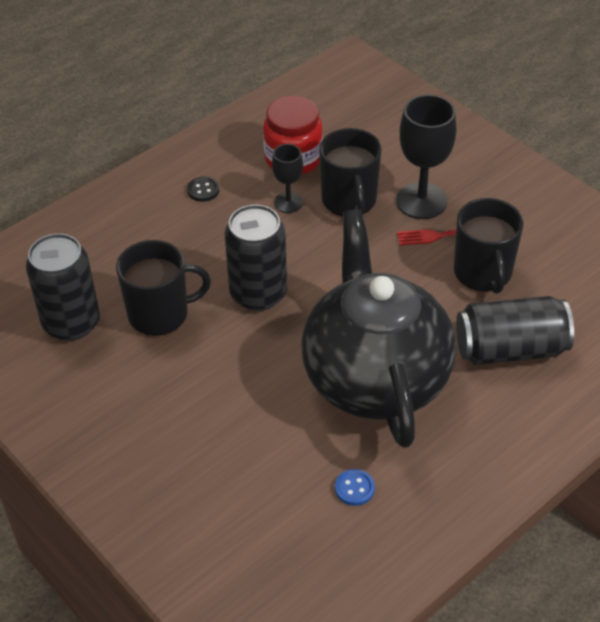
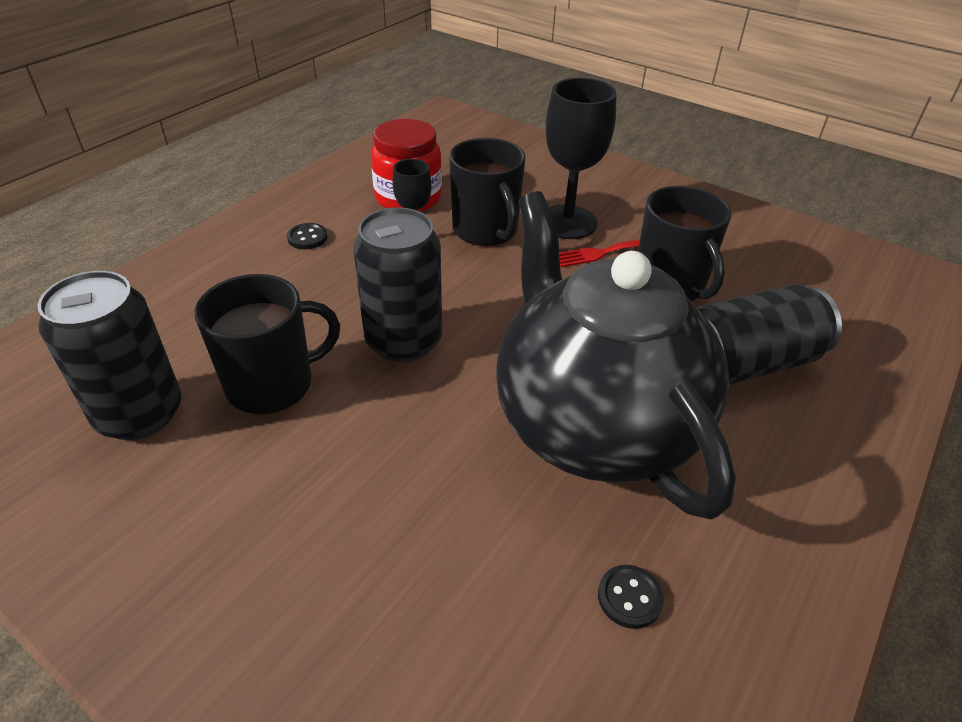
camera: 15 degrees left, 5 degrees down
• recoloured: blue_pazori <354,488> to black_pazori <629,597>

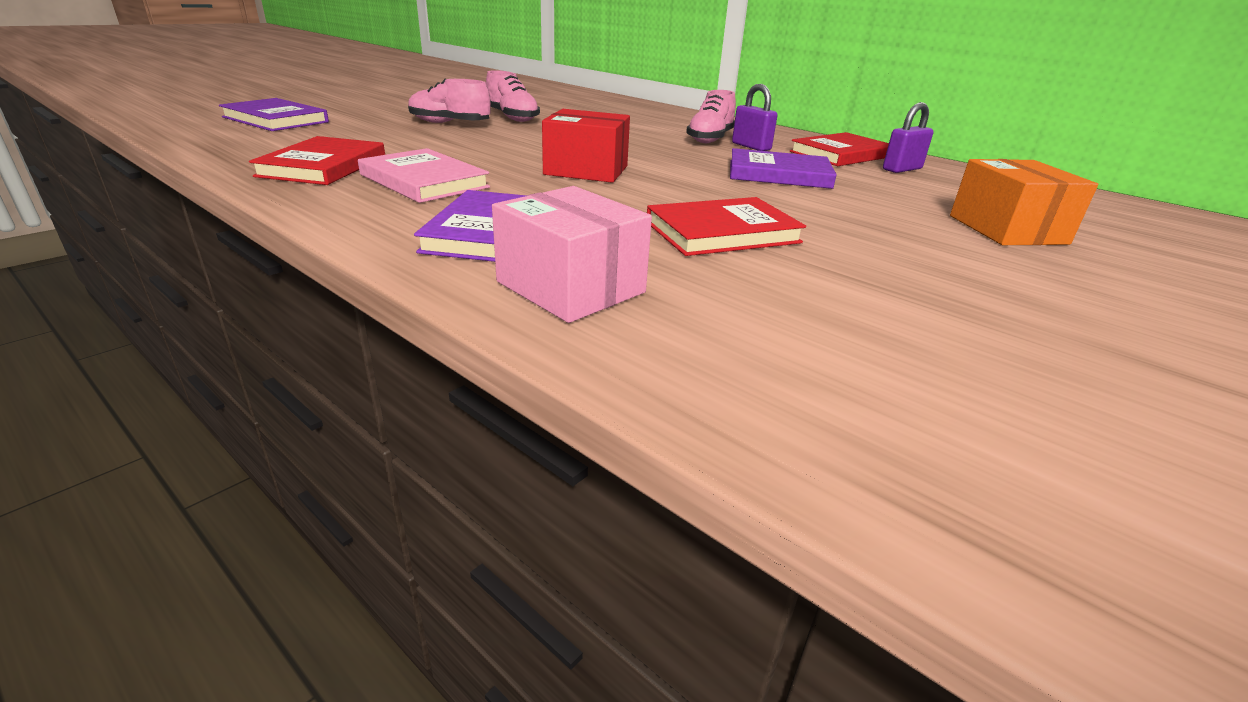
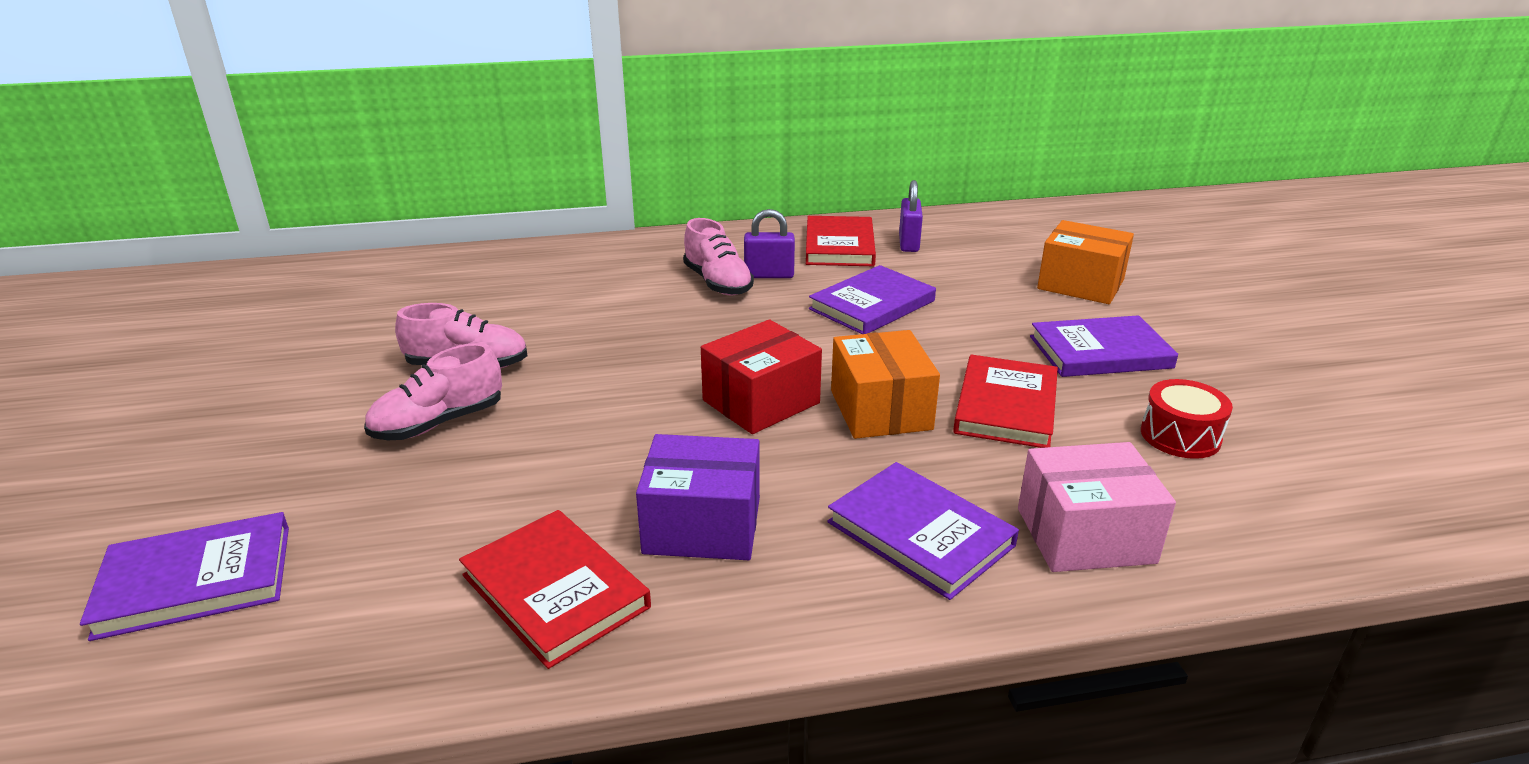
camera: 50 degrees left, 0 degrees up
• added: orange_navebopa <880,410>
• added: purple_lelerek <1100,352>
• added: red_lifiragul <1180,436>
• replaced: pink_lelerek <424,181> to purple_navebopa <702,525>

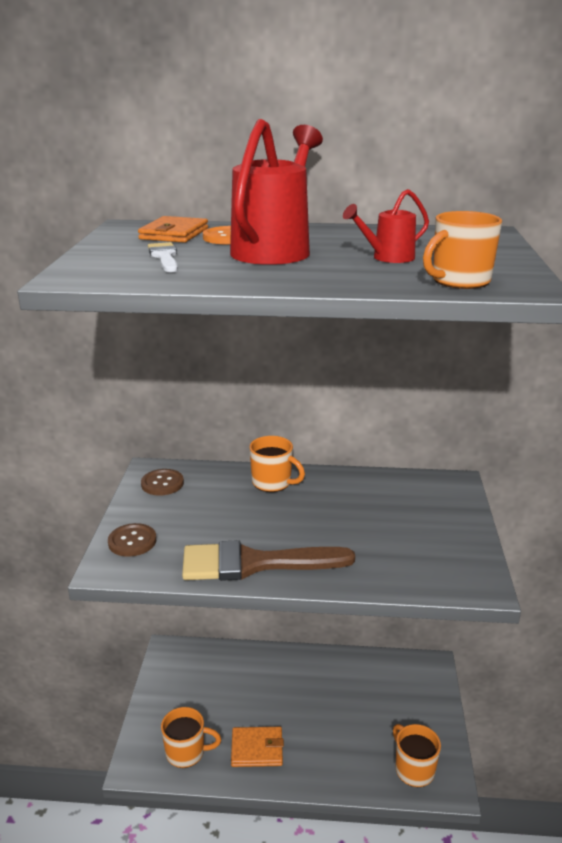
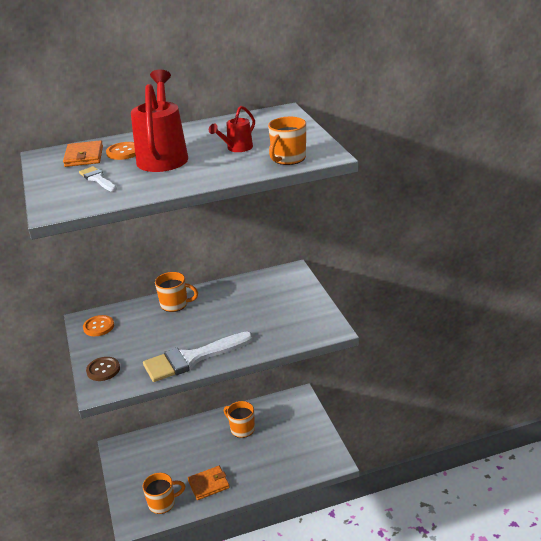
camera: 20 degrees left, 5 degrees up
• moved: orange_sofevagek <413,769> to <242,429>
• recoloured: brown_pazori <162,483> to orange_pazori <98,327>
• recoloured: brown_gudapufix <254,563> to white_gudapufix <192,359>

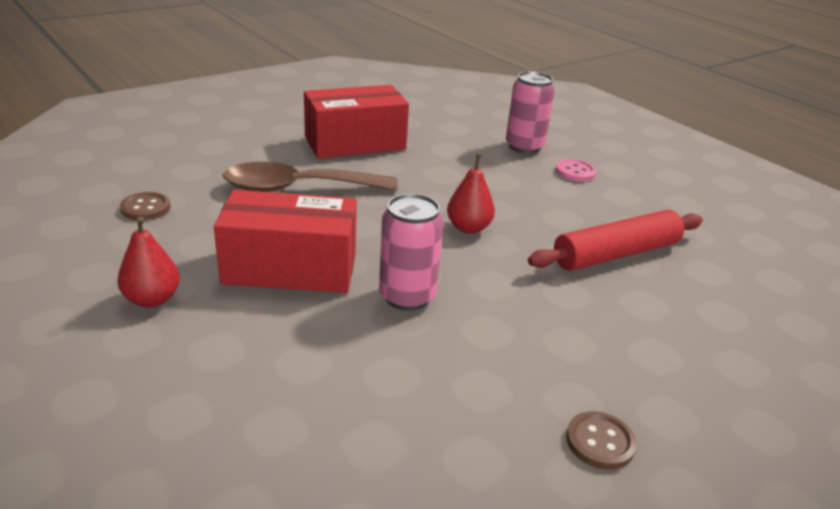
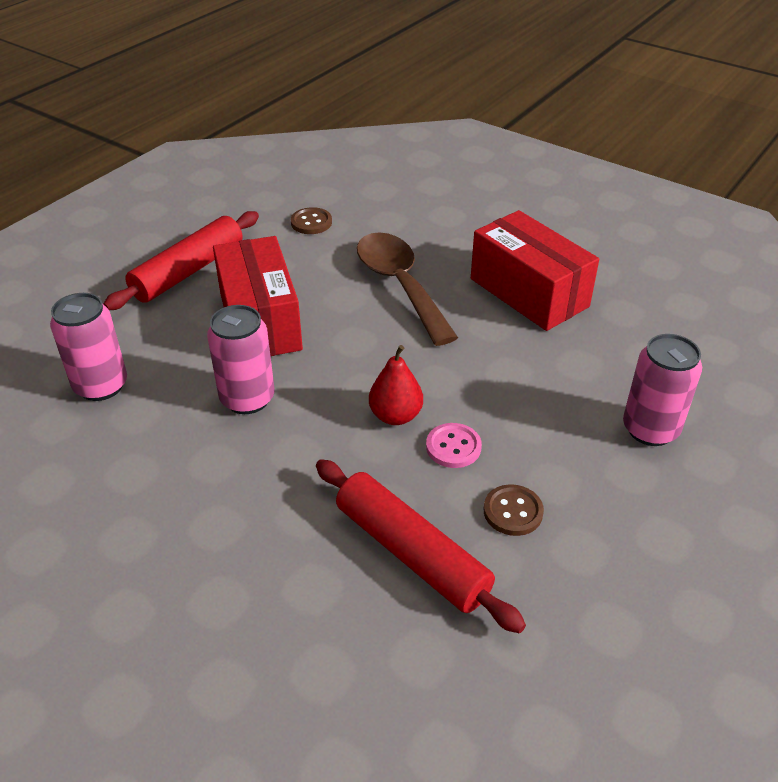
camera: 75 degrees right, 10 degrees up
• added: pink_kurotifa <101,386>
• moved: pink_pazori <575,172> to <453,447>
• moved: brown_pazori <600,442> to <513,511>
• replaced: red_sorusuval <152,299> to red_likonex <189,271>

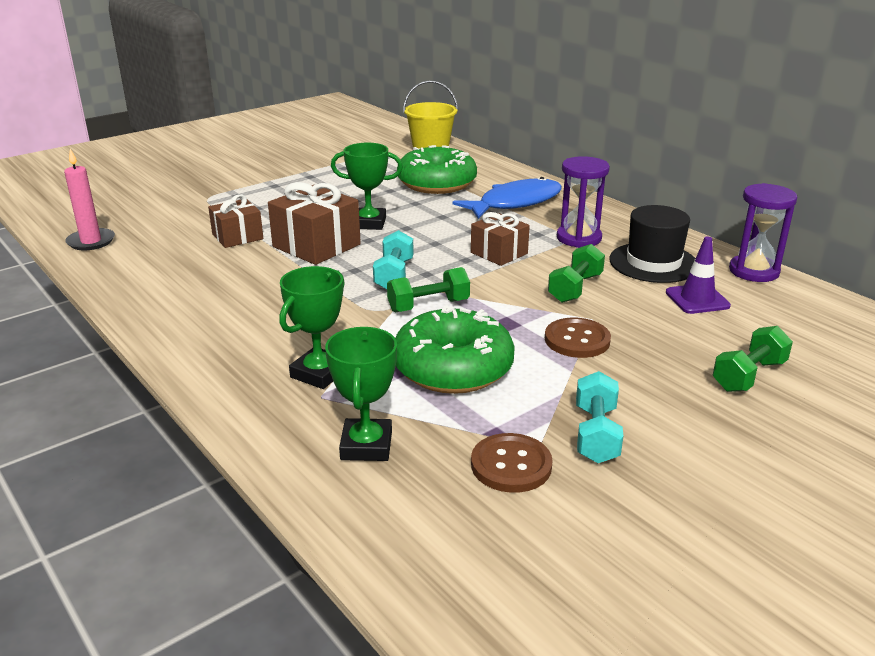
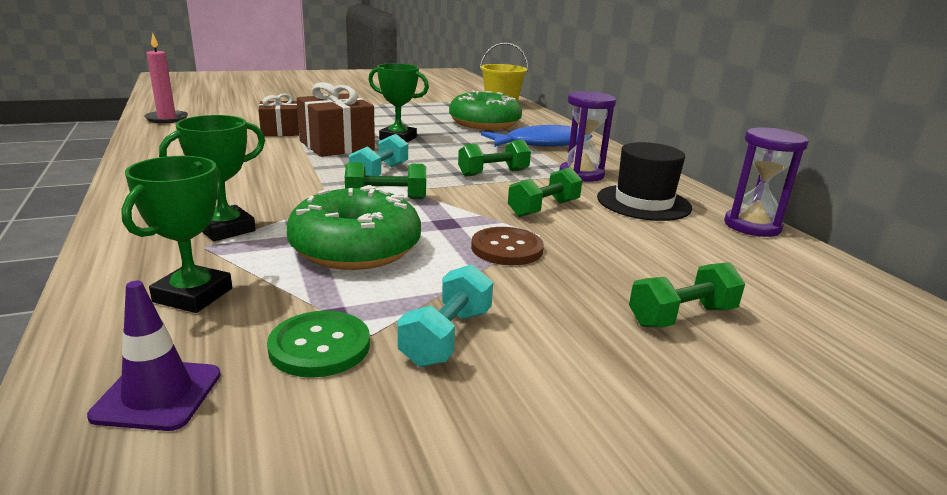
camera: 15 degrees right, 5 degrees down
• moved: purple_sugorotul <697,299> to <158,395>
• replaced: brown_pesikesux <499,253> to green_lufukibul <493,173>
• recoloured: brown_pazori <511,465> to green_pazori <319,346>

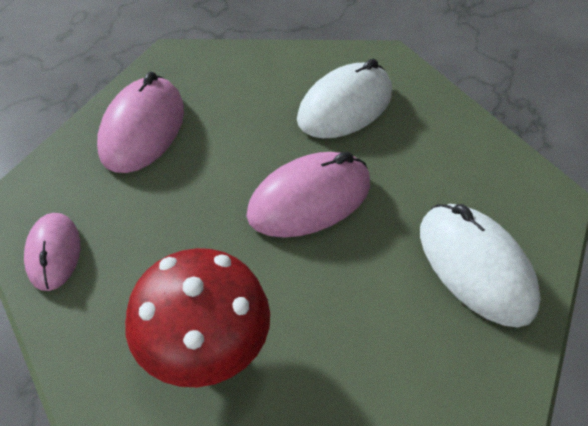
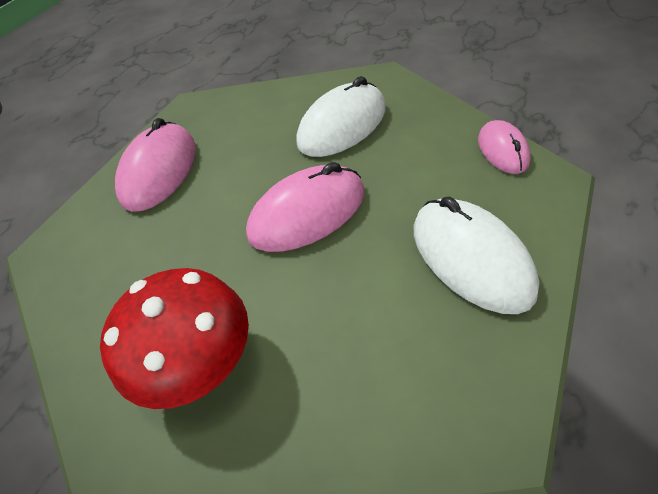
camera: 10 degrees right, 0 degrees up
• moved: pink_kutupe <54,253> to <502,150>

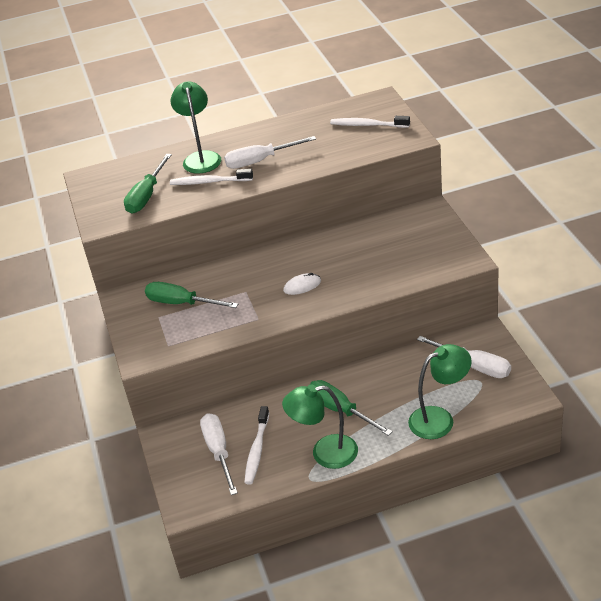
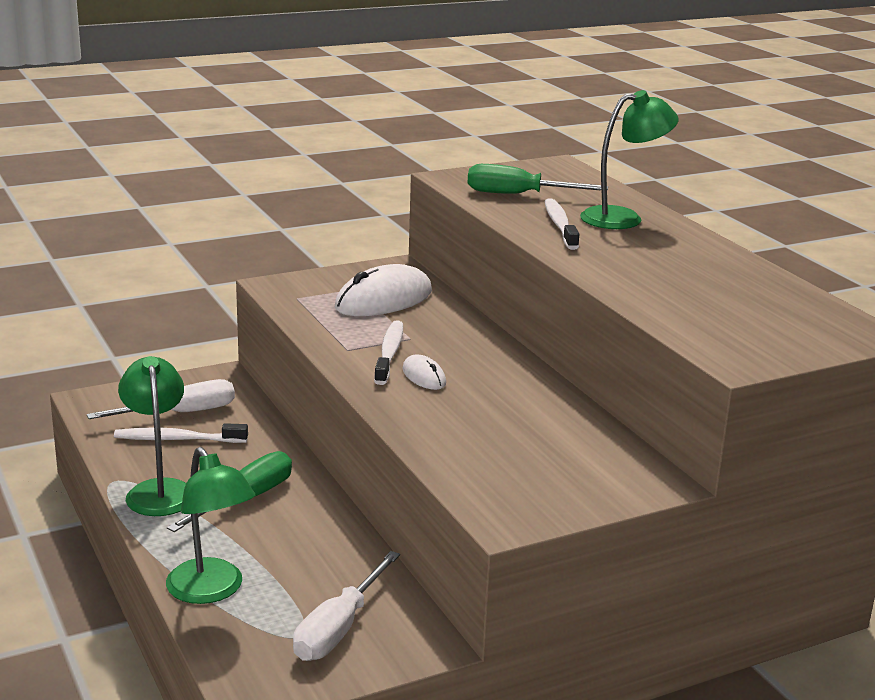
camera: 75 degrees right, 15 degrees down
• removed: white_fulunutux <260,161>
• moved: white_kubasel <368,125> to <389,353>
• replaced: green_fulunutux <181,303> to white_kutupe <384,300>

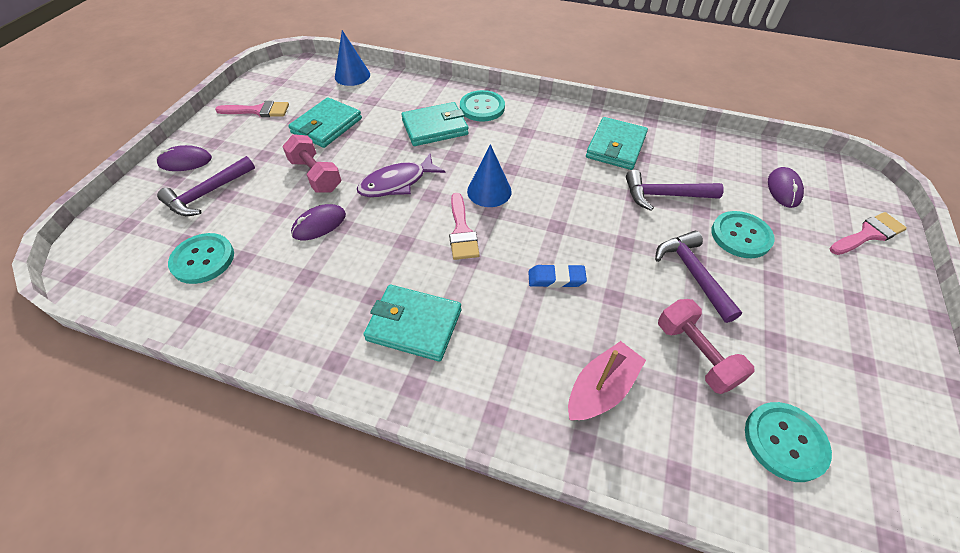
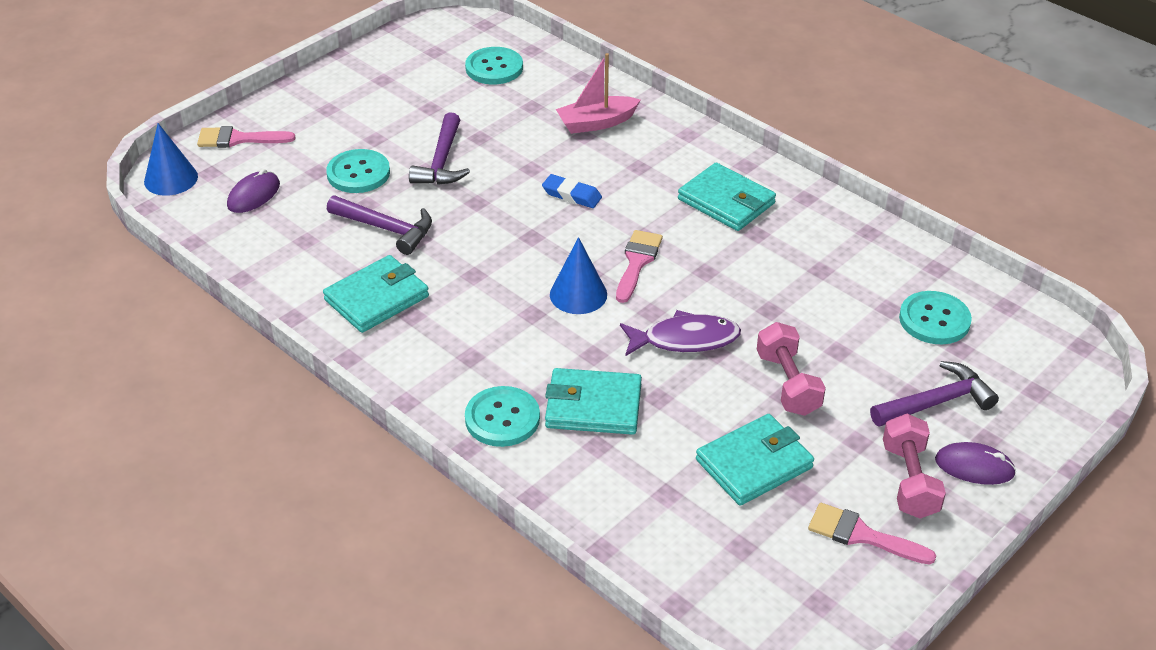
camera: 155 degrees left, 10 degrees down
• removed: purple_kutupe <319,224>
• moved: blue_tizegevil <352,75> to <171,179>
• moved: pink_lufukibul <695,354> to <909,481>

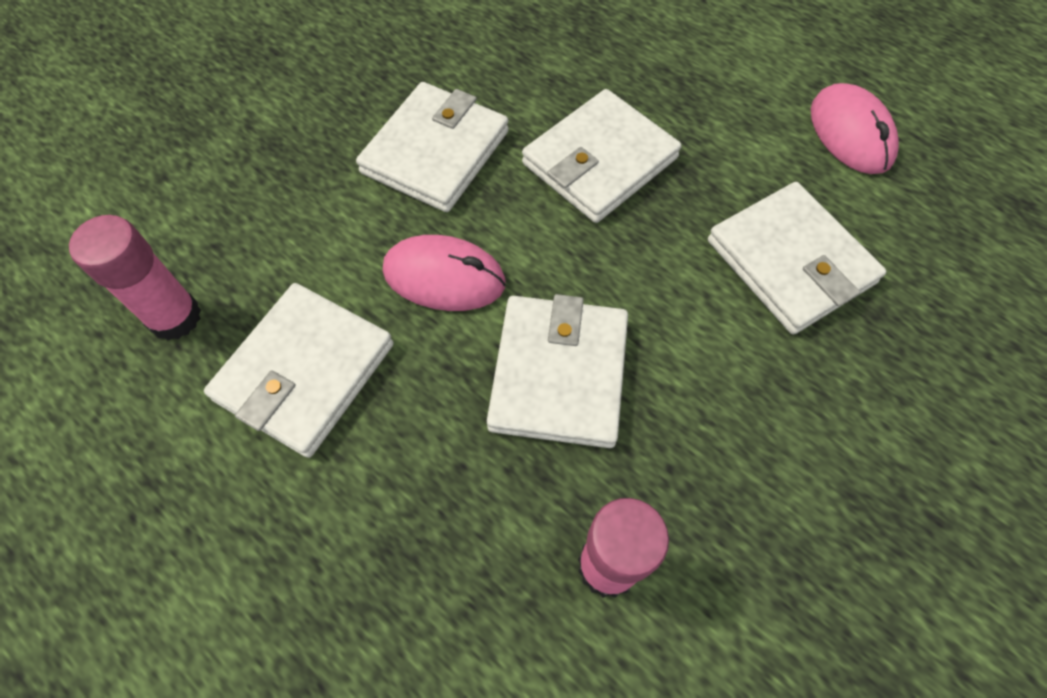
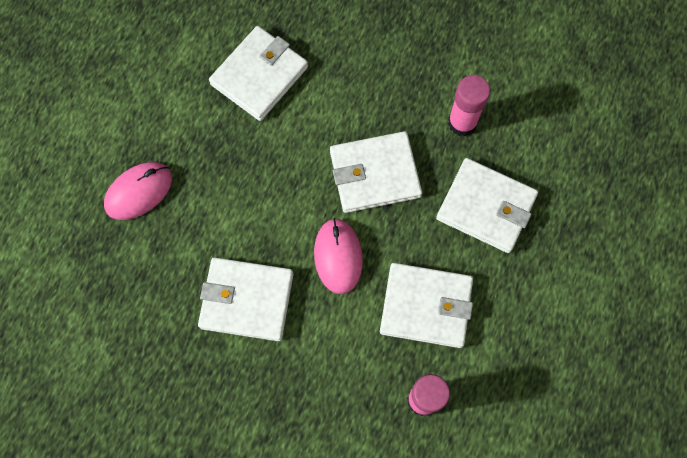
camera: 110 degrees left, 10 degrees up
• moved: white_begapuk <599,161> to <486,207>
• moved: pink_kutupe <850,133> to <139,192>

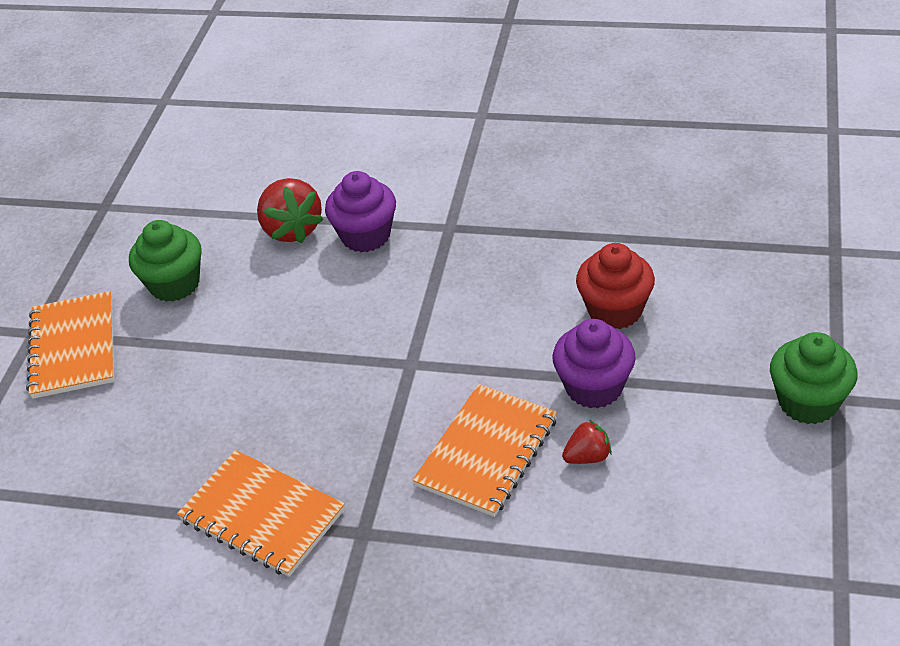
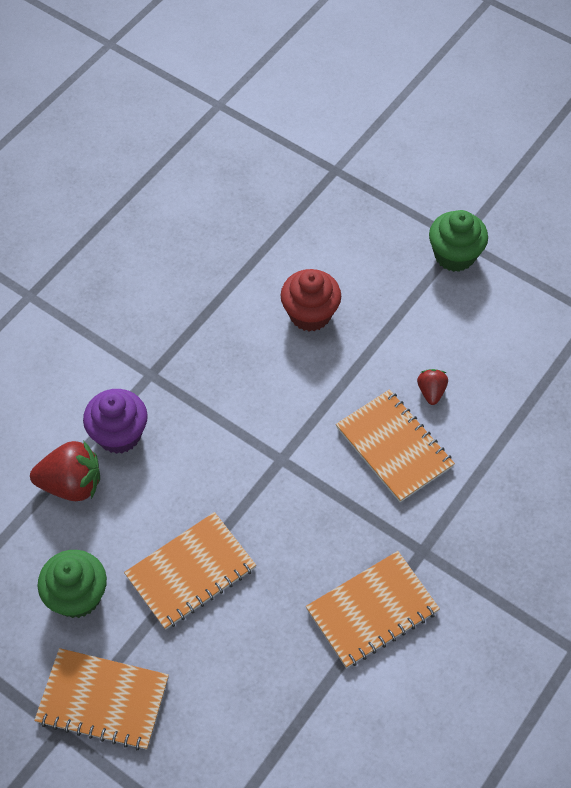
camera: 70 degrees left, 15 degrees up
• removed: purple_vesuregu <594,387>
• added: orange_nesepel <191,572>

